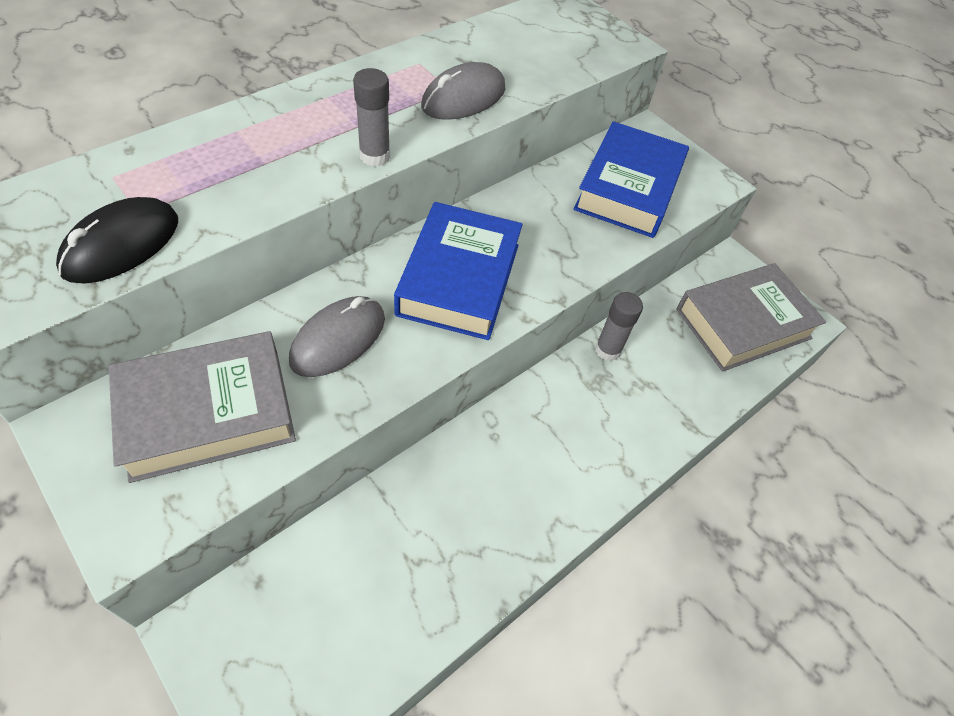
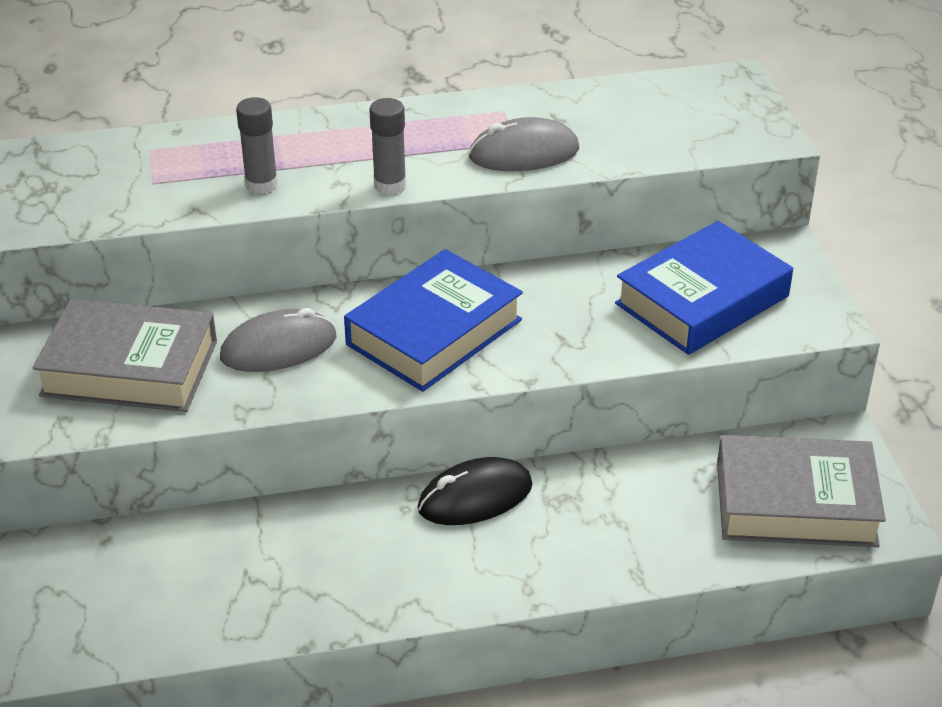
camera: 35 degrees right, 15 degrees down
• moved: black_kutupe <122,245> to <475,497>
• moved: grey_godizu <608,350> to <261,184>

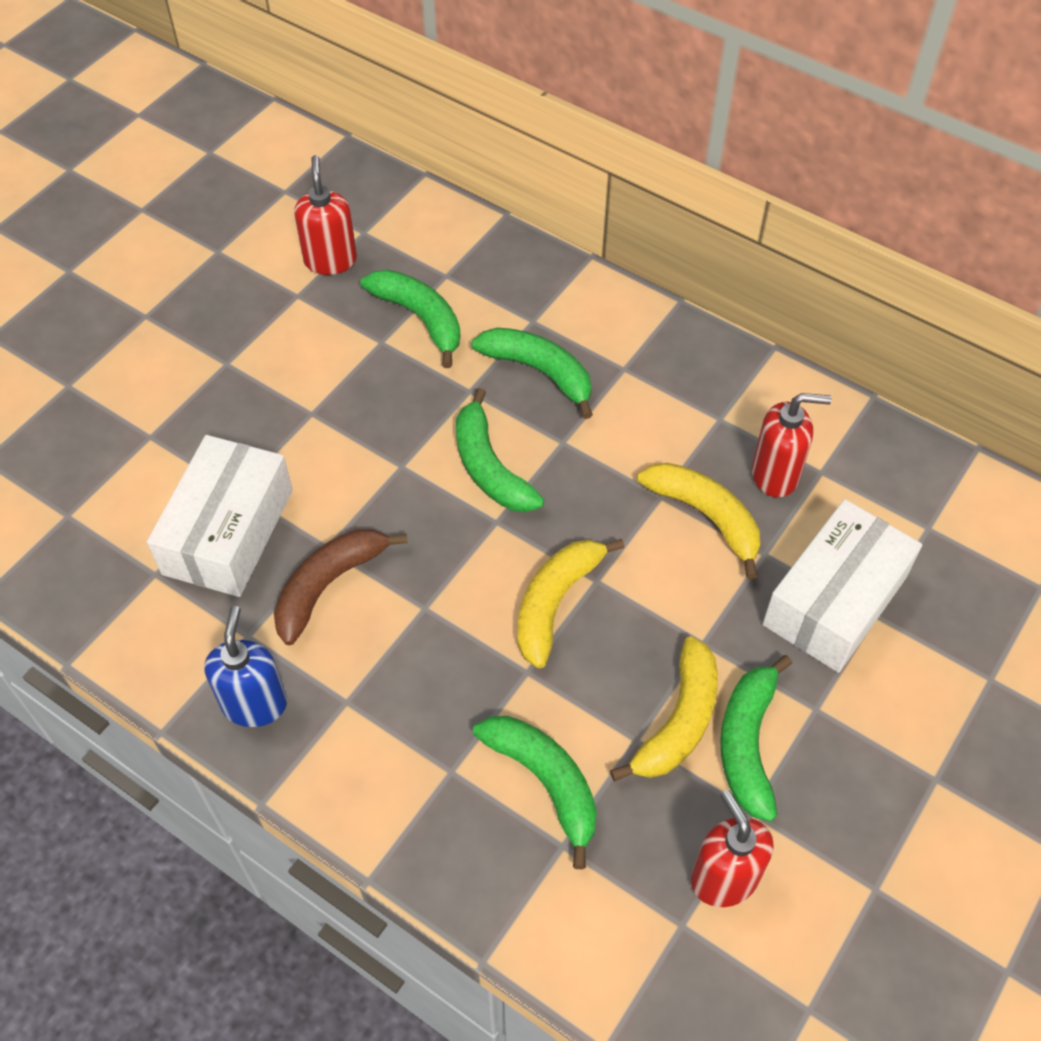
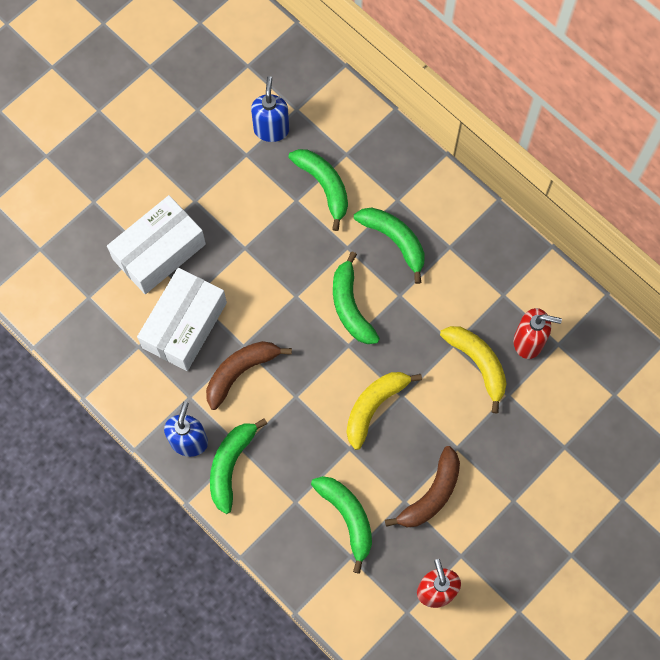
camera: 10 degrees right, 15 degrees up
• moved: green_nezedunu <747,743> to <231,465>
• moved: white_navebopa <834,600> to <159,251>
• recoloured: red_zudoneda <330,260> to blue_zudoneda <271,129>
• recoloured: yellow_nezedunu <678,721> to brown_nezedunu <431,495>

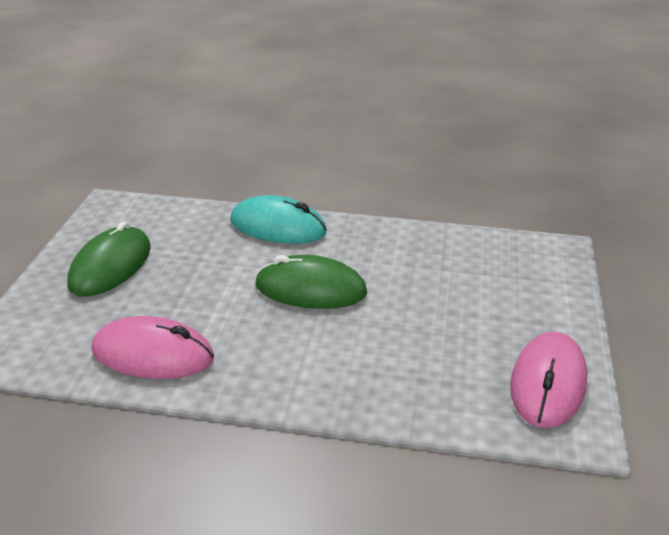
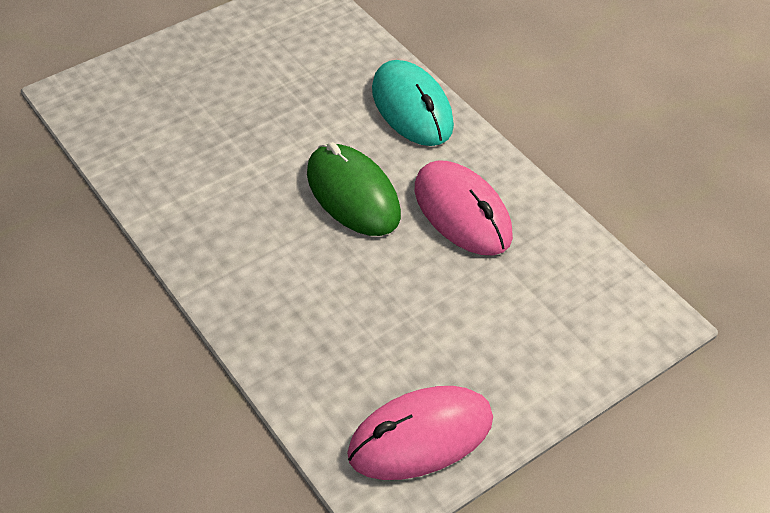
camera: 45 degrees right, 15 degrees up
• removed: green_kutupe <111,266>
• moved: pink_kutupe <153,354> to <462,212>

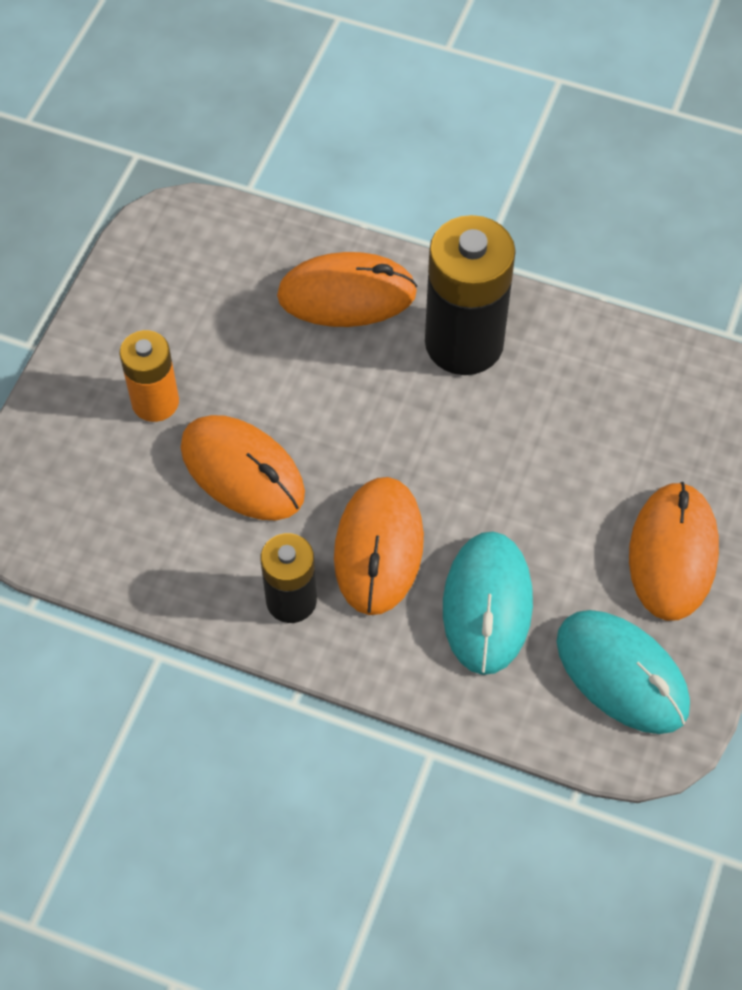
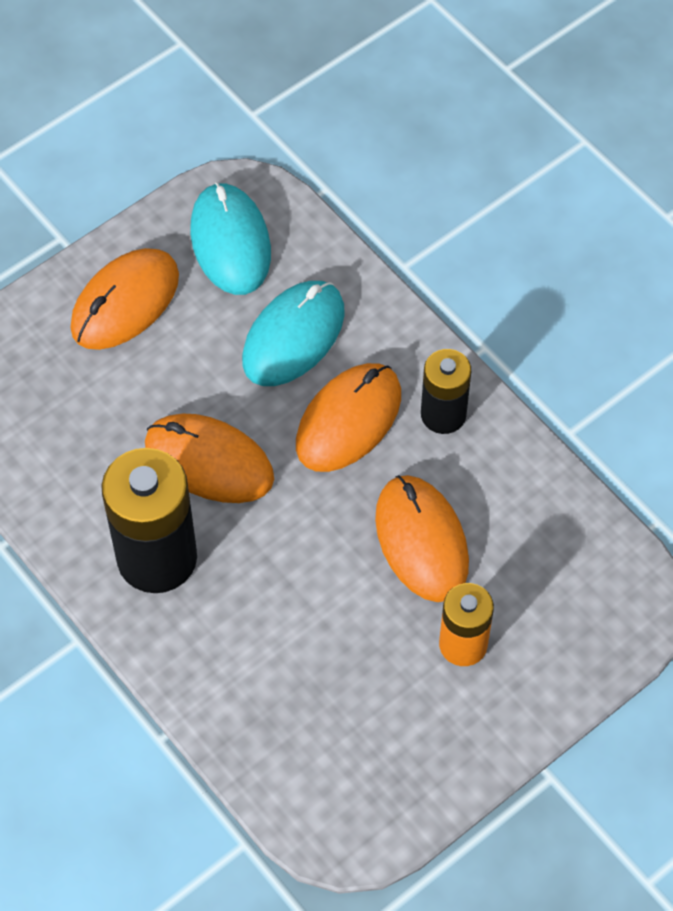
camera: 150 degrees left, 0 degrees up
• moved: orange_kutupe <347,294> to <209,461>

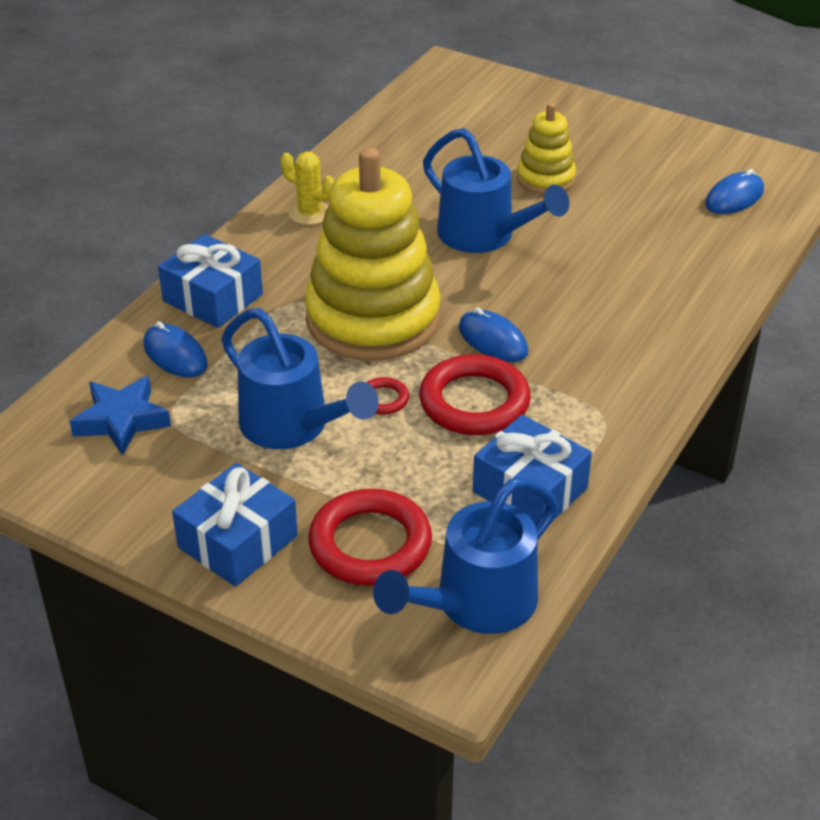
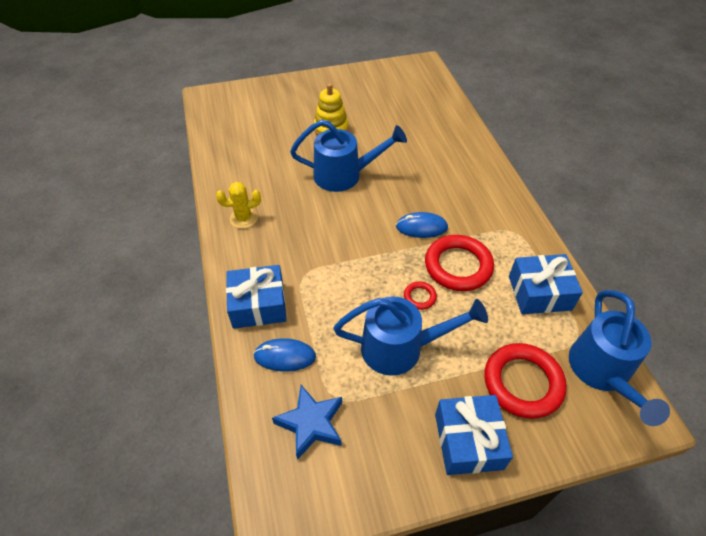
camera: 45 degrees left, 10 degrees up
• removed: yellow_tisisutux <373,319>
• removed: blue_kutupe <734,198>

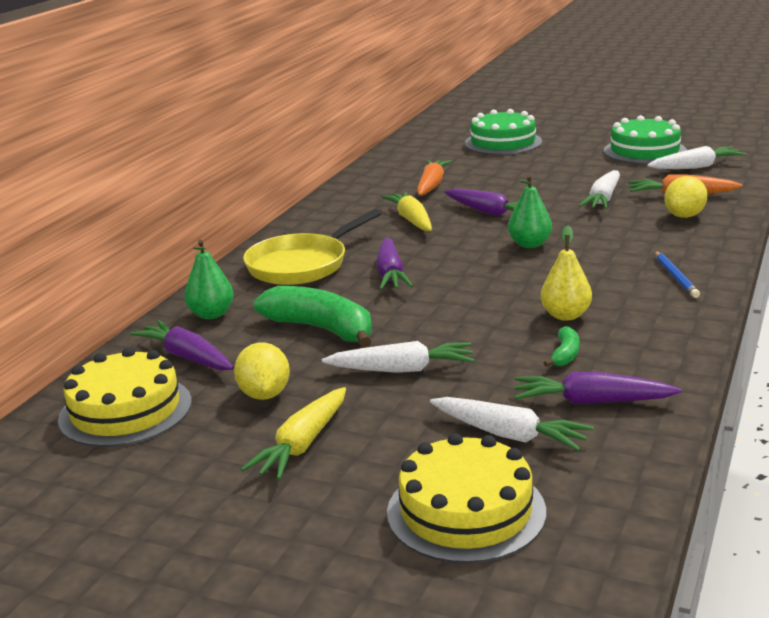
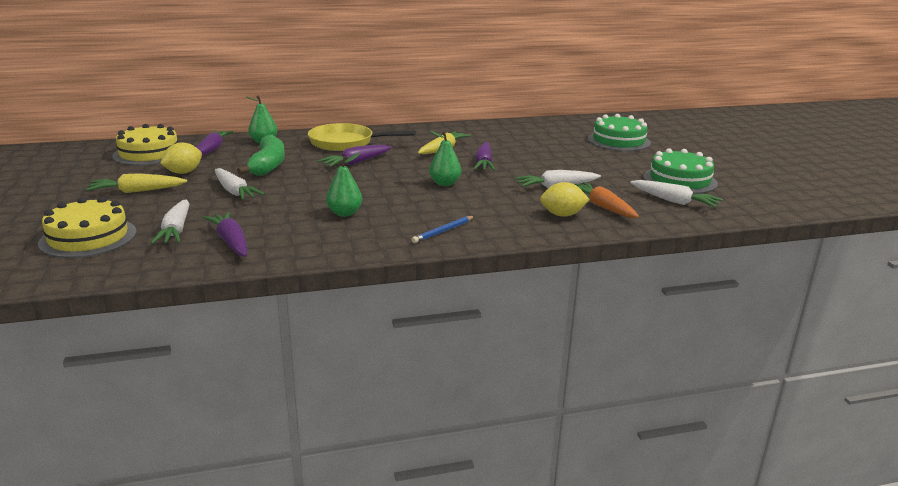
camera: 50 degrees right, 0 degrees up
• removed: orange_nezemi <431,185>
• removed: green_nezedunu <565,354>
• recoloured: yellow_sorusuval <565,315> to green_sorusuval <344,213>

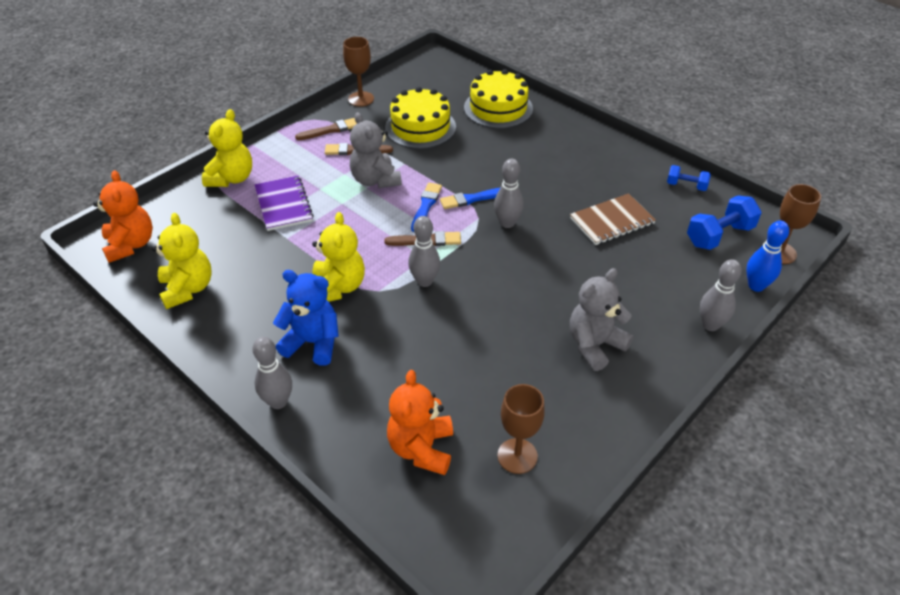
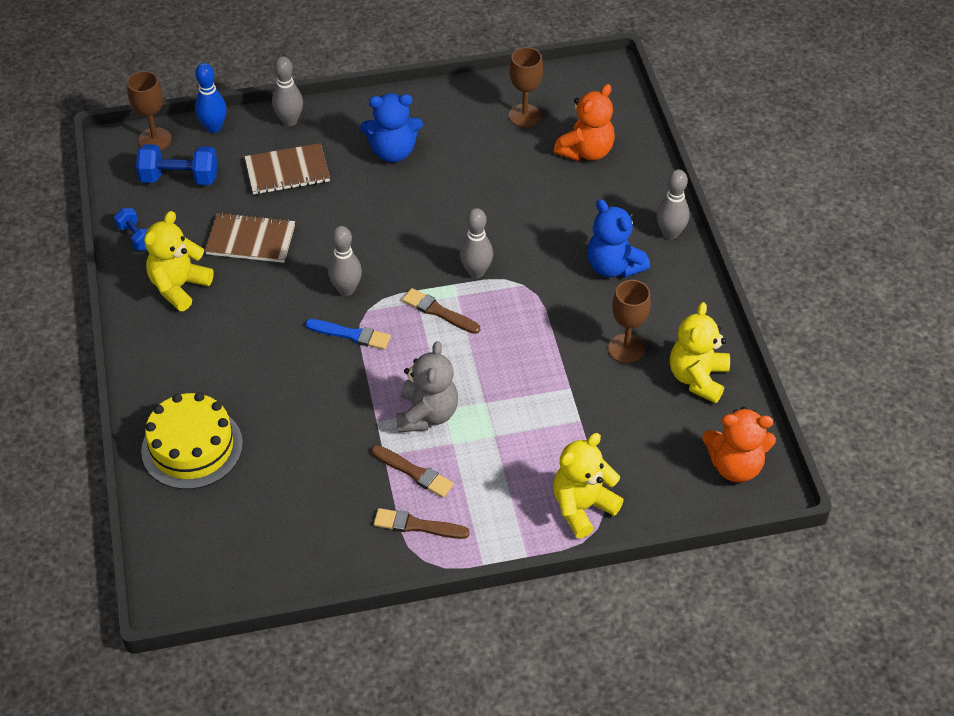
camera: 145 degrees left, 5 degrees up
• removed: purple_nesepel <283,205>
• removed: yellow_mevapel <420,127>
• removed: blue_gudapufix <426,206>
• added: brown_nesepel <287,171>
• moved: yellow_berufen <338,287> to <179,287>
• moved: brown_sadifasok <361,99> to <626,349>
• recoloured: grey_berufen <595,345> to blue_berufen <393,152>
• turned: orange_berufen <130,245> = <735,466> 105 degrees counterclockwise

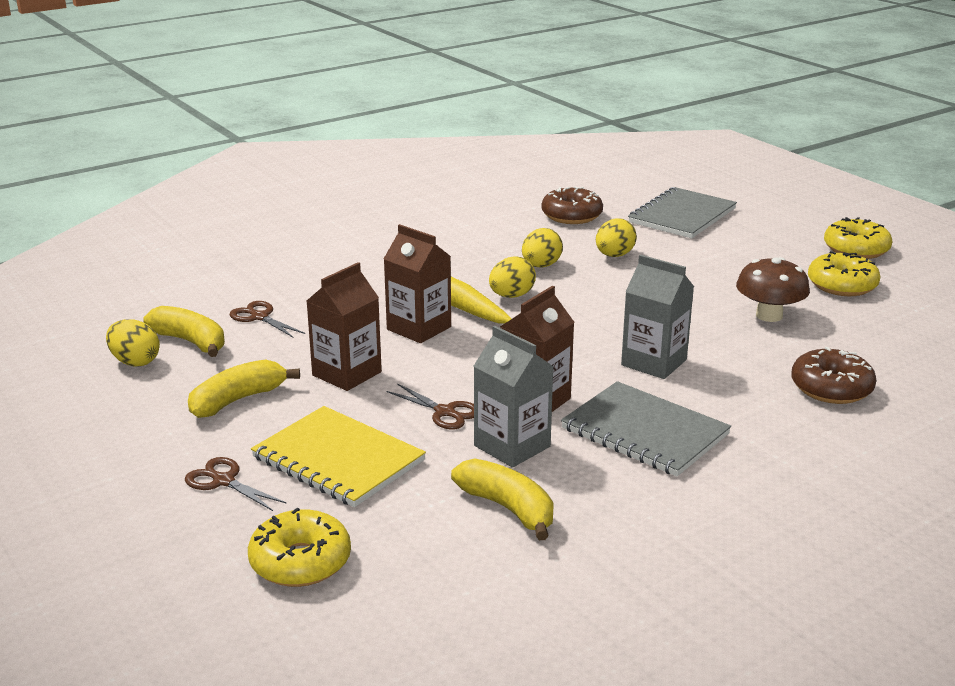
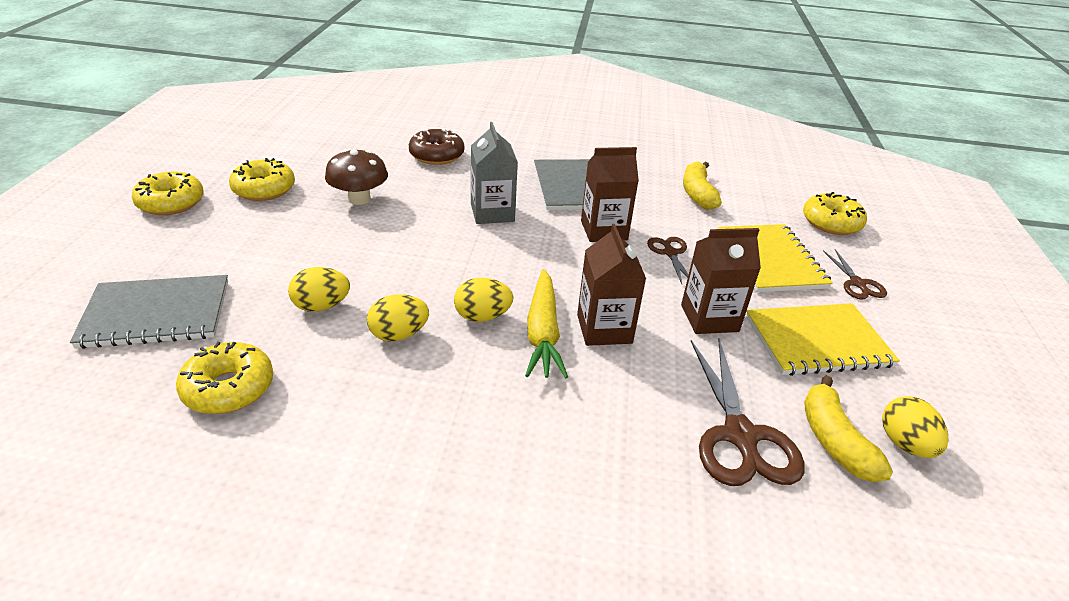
camera: 140 degrees left, 10 degrees up
• removed: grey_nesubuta <512,446>
• replaced: yellow_nezedunu <237,400> to yellow_nesepel <817,341>
• recoloured: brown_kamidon <571,216> to yellow_kamidon <229,388>
• resized: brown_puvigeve <259,317> = <740,435> x1.83

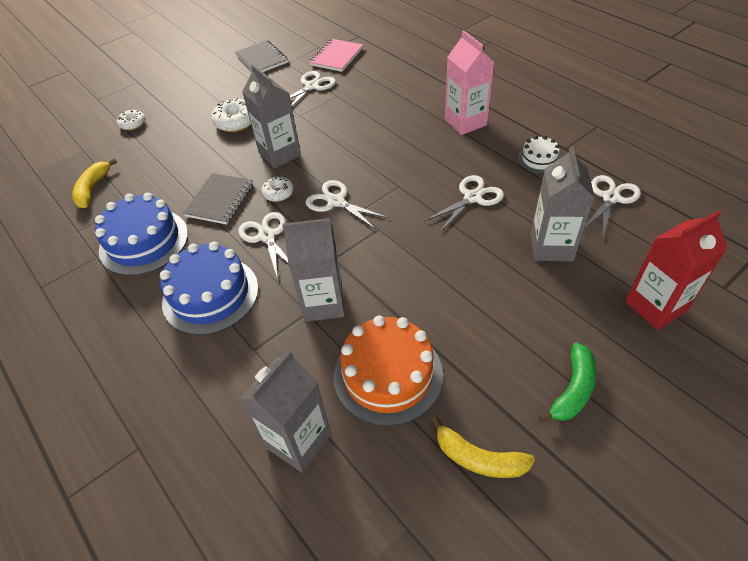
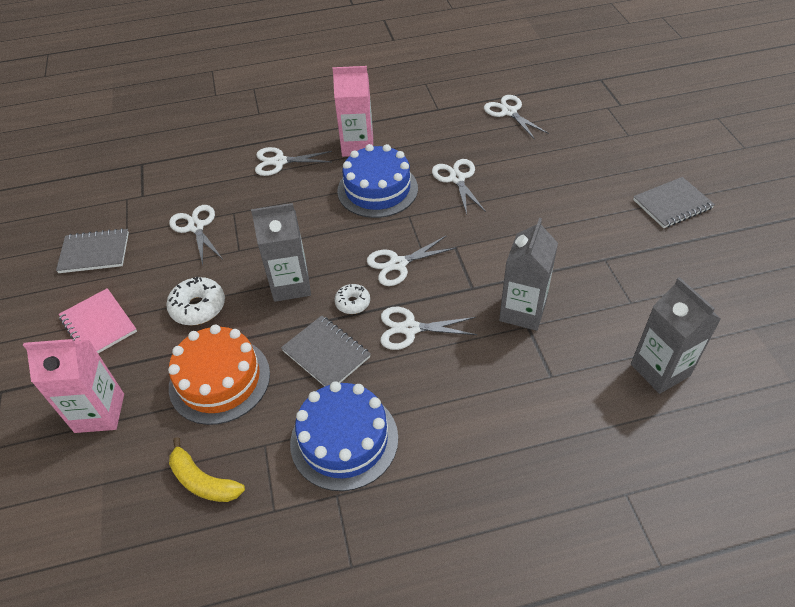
camera: 65 degrees left, 0 degrees up
• removed: yellow_nezedunu <478,458>
• removed: white_mevapel <539,159>
• removed: grey_nesubuta <551,247>
• removed: red_nesubuta <655,306>
• added: white_puvigeve <279,162>
• moved: blue_mevapel <210,295> to <377,189>
• moved: pink_nesepel <336,57> to <99,325>
• moved: orange_mevapel <388,375> to <219,380>
• replaced: white_kamidon <132,124> to pink_nesubuta <99,413>
• replaced: green_nezedunu <572,390> to grey_nesepel <672,204>

